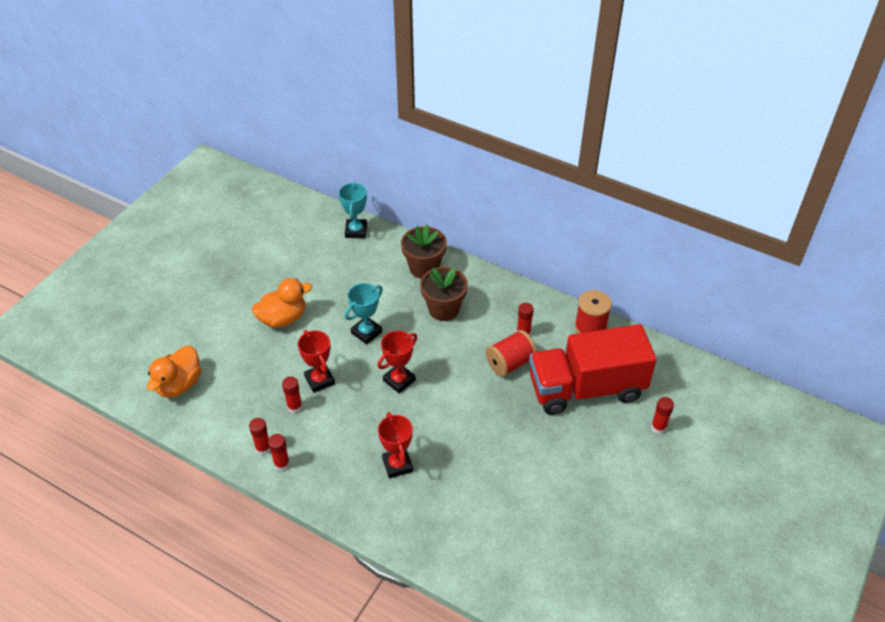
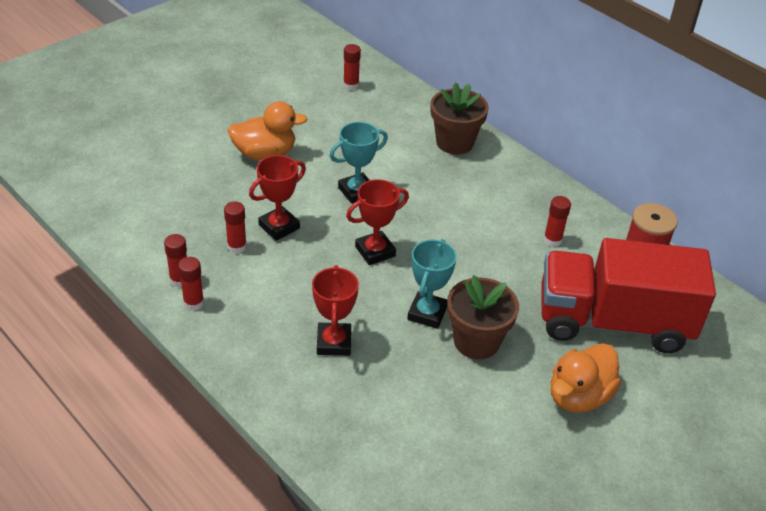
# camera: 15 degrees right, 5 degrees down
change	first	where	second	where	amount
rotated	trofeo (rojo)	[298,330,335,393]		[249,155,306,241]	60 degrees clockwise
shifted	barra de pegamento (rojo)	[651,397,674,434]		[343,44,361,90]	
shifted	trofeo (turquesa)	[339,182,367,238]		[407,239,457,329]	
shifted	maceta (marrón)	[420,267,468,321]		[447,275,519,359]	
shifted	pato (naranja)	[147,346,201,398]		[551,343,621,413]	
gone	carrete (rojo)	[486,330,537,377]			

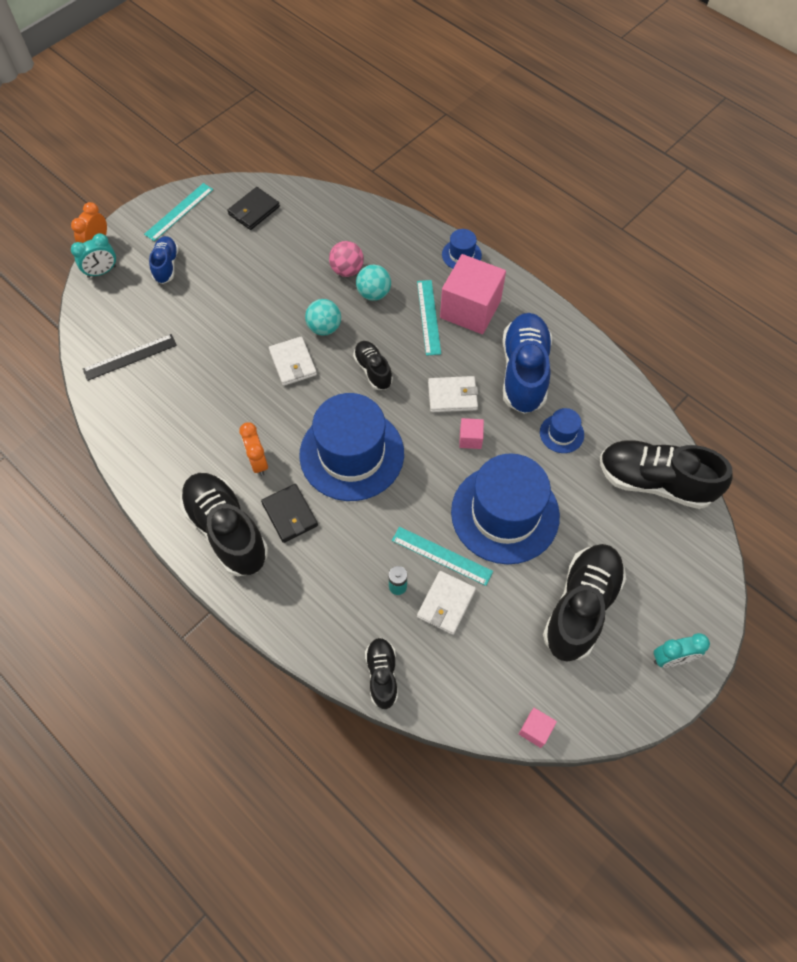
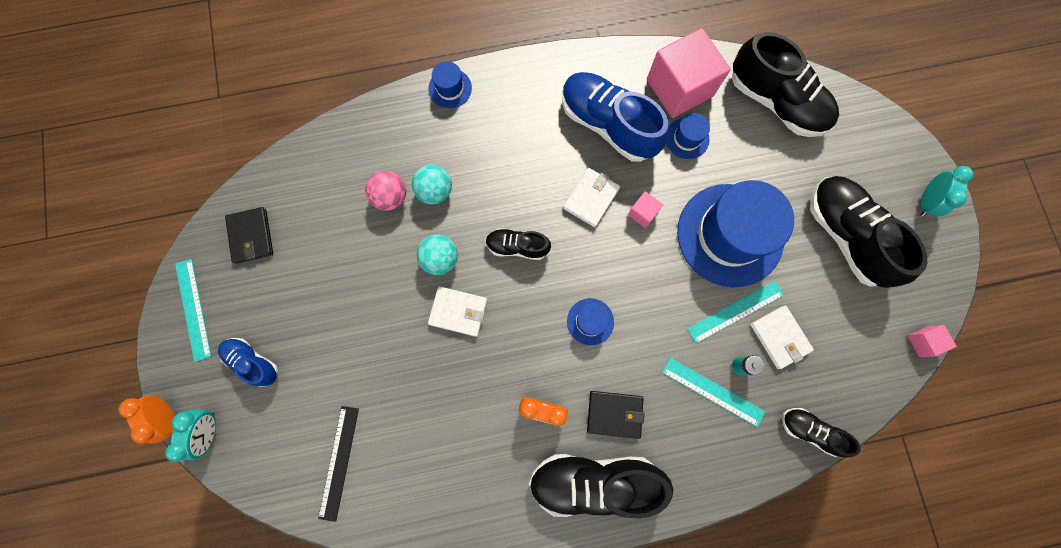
# camera: 55 degrees left, 15 degrees up
change	first	where	second	where	amount
scaled	sombrero (azul)	[299,393,404,501]		[567,298,614,345]	x0.43
shifted	cubo (rosa)	[440,254,506,334]		[647,28,731,118]	
shifted	regla (turquesa)	[417,280,441,356]		[662,358,765,427]	
rotated	zapato (negro)	[600,440,733,509]		[732,32,839,137]	105 degrees counterclockwise

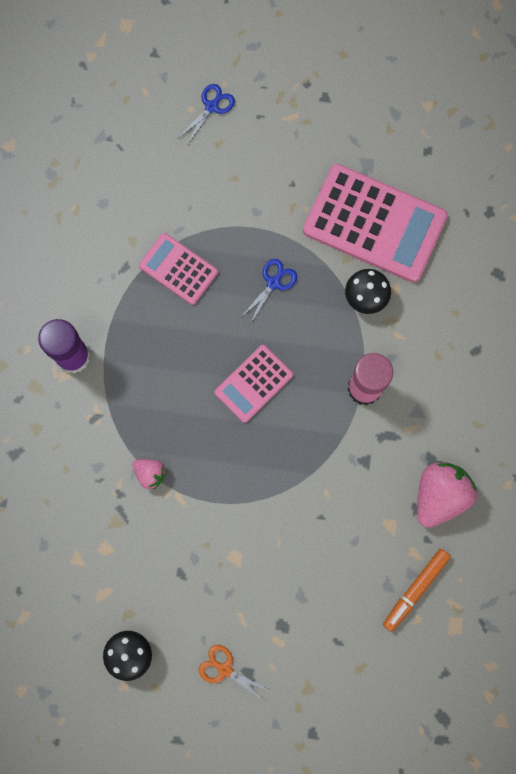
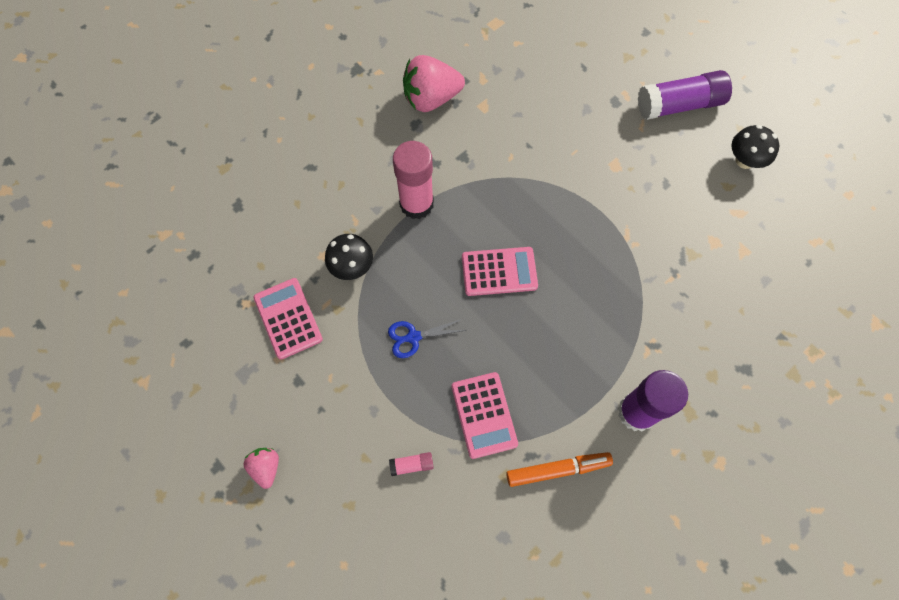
# camera: 140 degrees left, 10 degrees down
change	first	where	second	where	amount
shifted	fresa (rosa)	[133,459,167,490]		[243,448,279,489]	
scaled	calculadora (rosa)	[303,164,448,283]		[253,278,323,360]	x0.54
new			barra de pegamento (rosa)	[389,452,434,476]	
shifted	rotulador (naranja)	[383,549,451,632]		[506,452,613,487]	
swapped	tijeras (naranja)	[199,645,273,702]	barra de pegamento (morado)	[638,70,732,120]	
gone	tijeras (azul)	[178,84,235,145]			

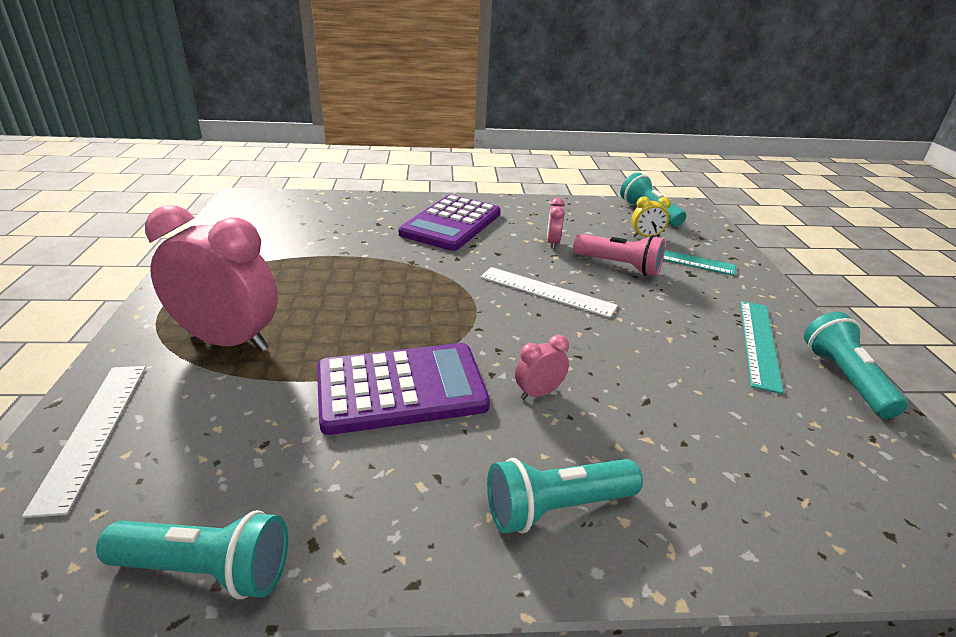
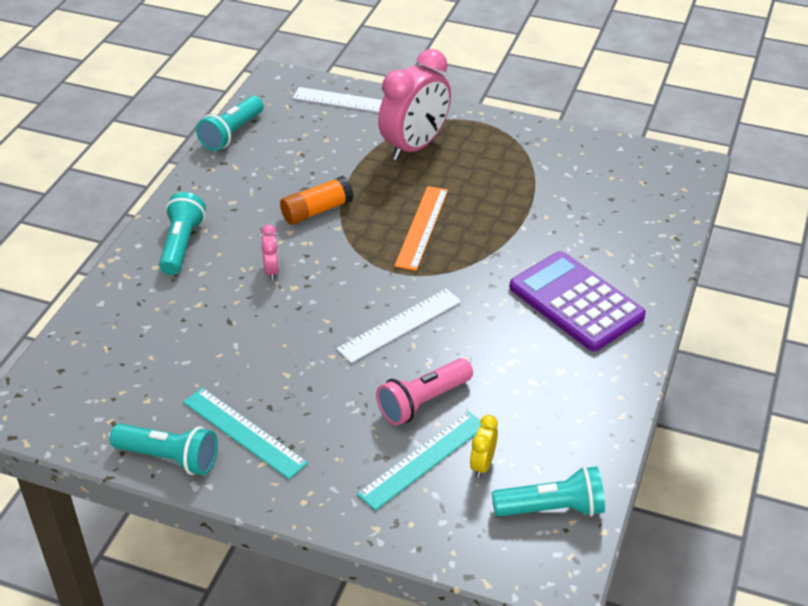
# camera: 115 degrees right, 10 degrees up
change	first	where	second	where	amount
swapped	calculadora (morado)	[317,343,490,435]	barra de pegamento (naranja)	[280,176,354,225]	
new			regla (naranja)	[394,186,448,271]	
gone	despertador (rosa)	[547,198,565,249]			

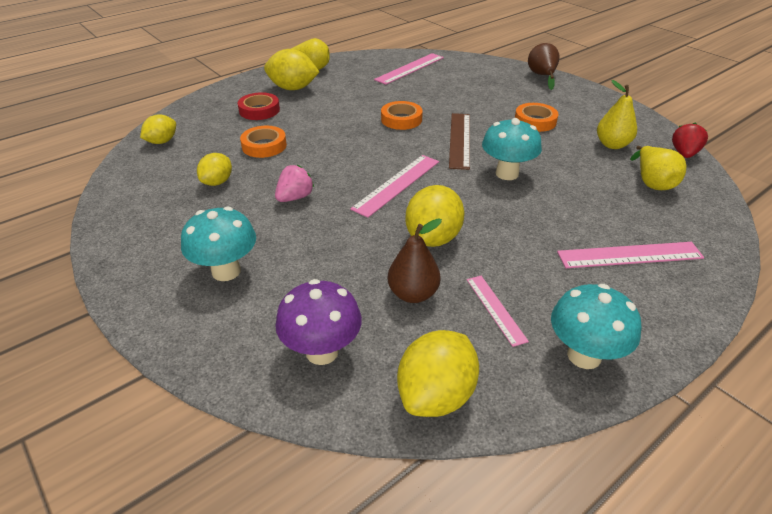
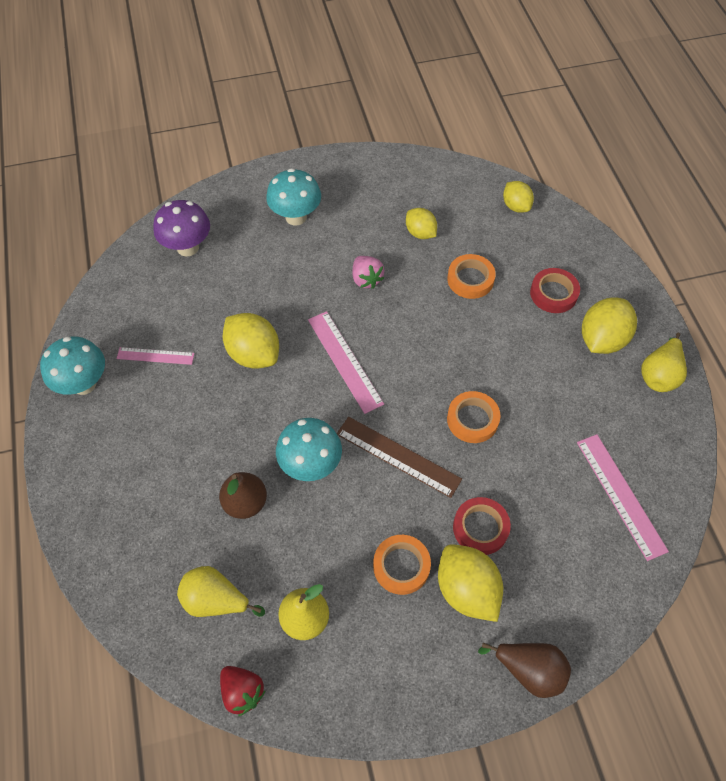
# camera: 115 degrees right, 20 degrees up
change	first	where	second	where	amount
shifted	pera (marrón)	[388,218,442,303]		[219,472,267,519]	
shifted	limón (amarillo)	[397,330,479,417]		[438,544,503,622]	
new			cinta adhesiva (rojo)	[453,497,511,555]	
gone	regla (rosa)	[557,242,704,268]			

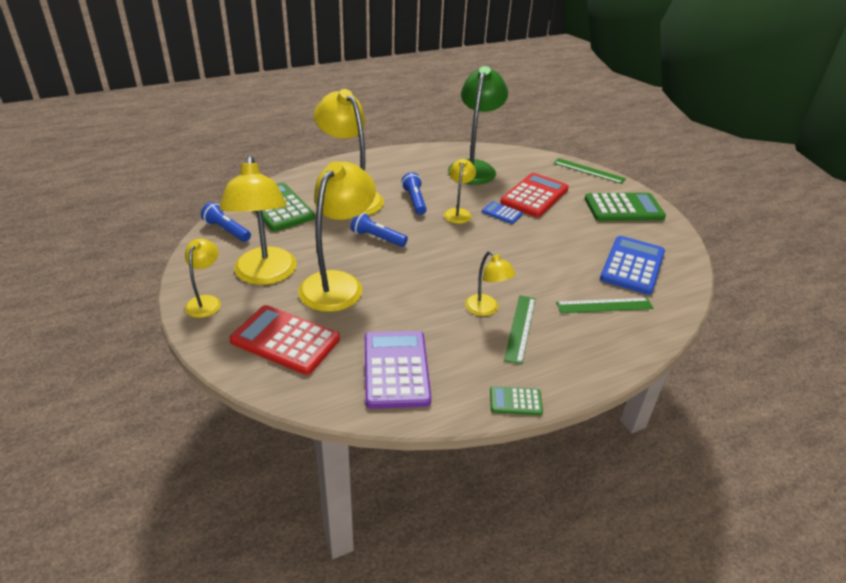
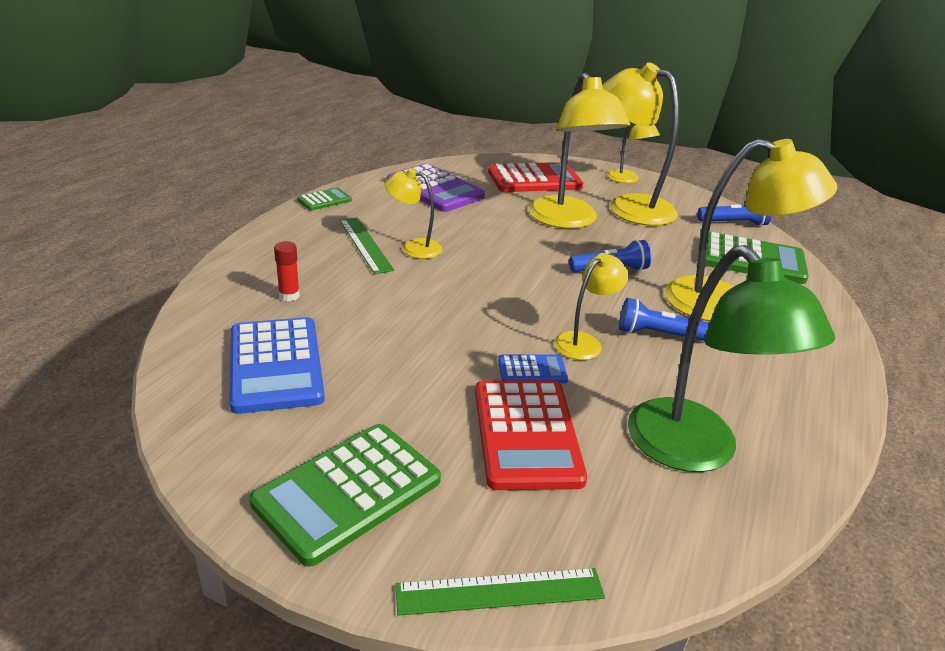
# camera: 140 degrees right, 5 degrees down
change	first	where	second	where	amount
swapped	regla (verde)	[556,298,653,313]	barra de pegamento (rojo)	[274,241,300,302]	
rotated	lámpara (amarillo)	[444,159,476,224]		[554,253,629,360]	105 degrees counterclockwise
rotated	lámpara de mano (azul)	[402,172,427,215]		[619,298,710,341]	150 degrees clockwise

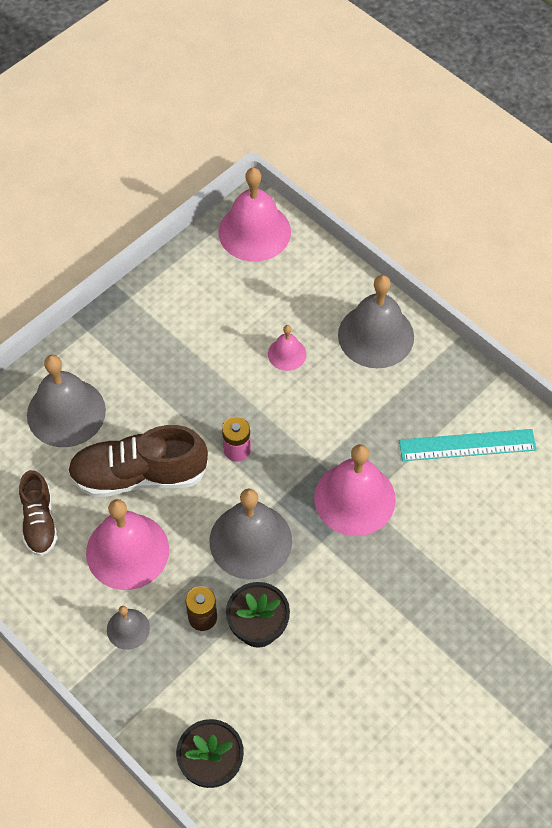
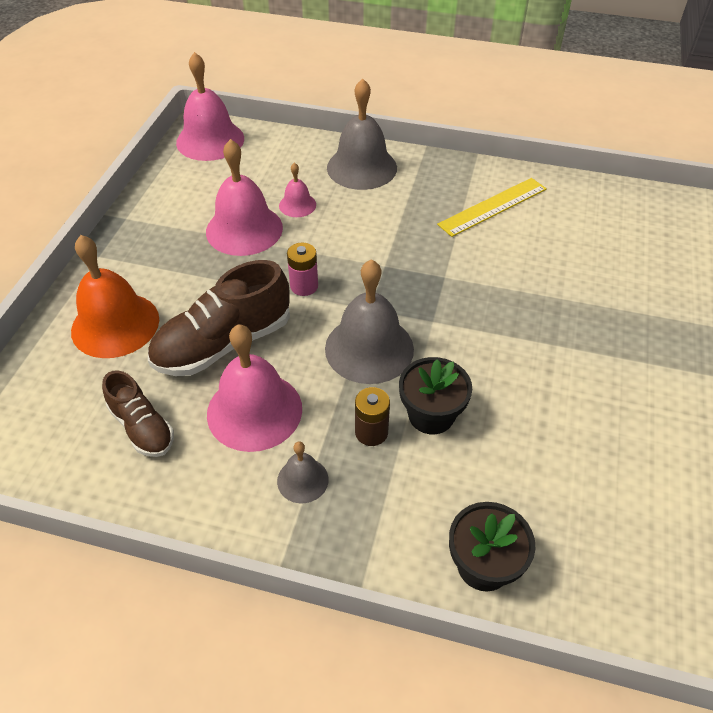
# camera: 30 degrees left, 10 degrees down
change	first	where	second	where	amount
repainted	campana (gris)	[27,355,106,447]	campana (naranja)	[71,235,159,358]	
shifted	campana (rosa)	[314,444,396,536]		[206,139,283,256]	
repainted	regla (turquesa)	[399,429,537,461]	regla (amarillo)	[437,178,547,237]	

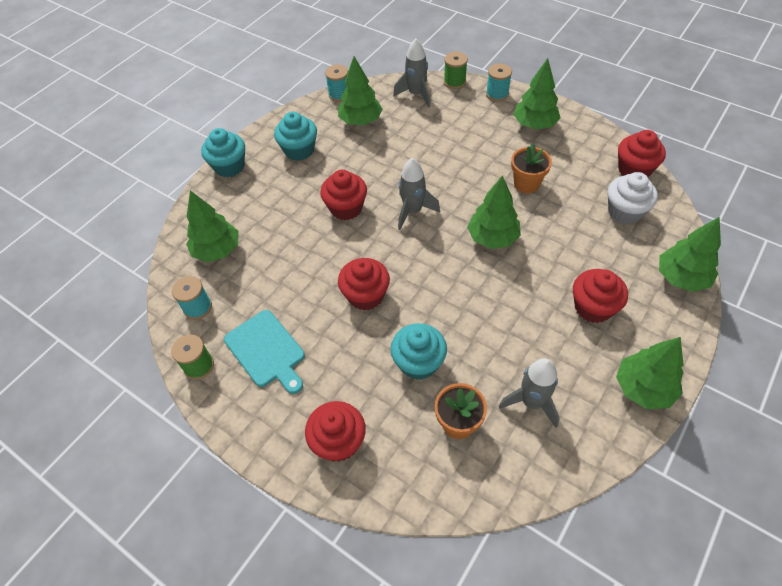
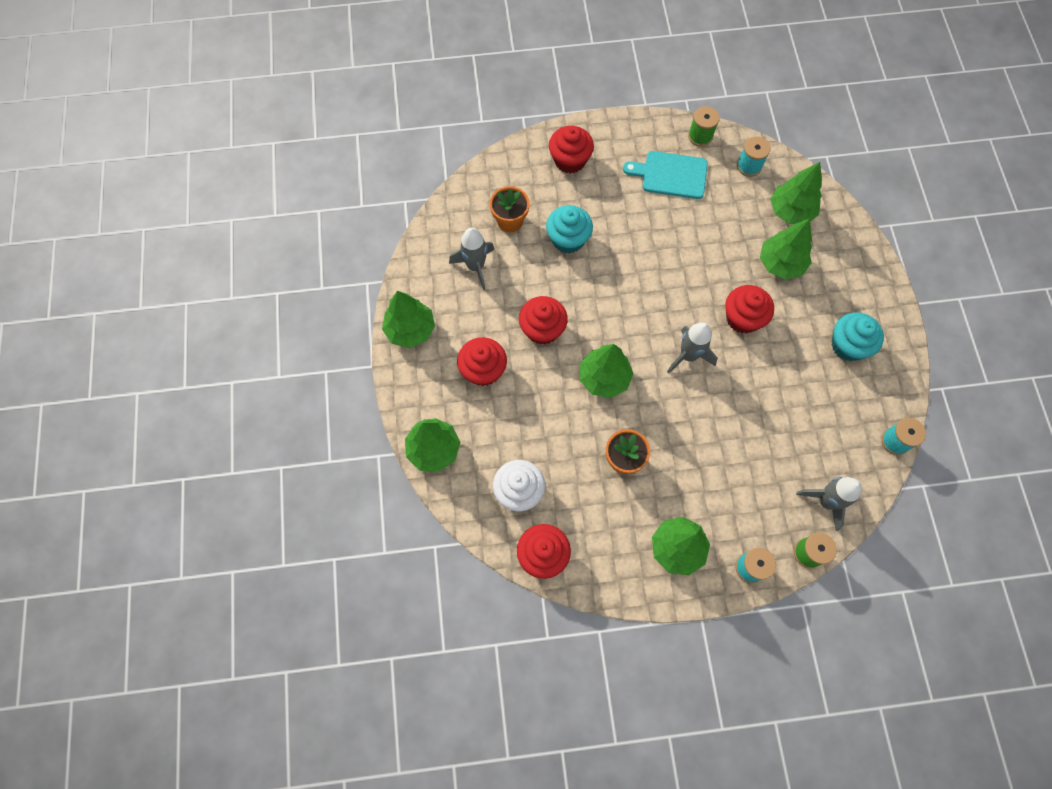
# camera: 135 degrees right, 15 degrees up
change	first	where	second	where	amount
shifted	magdalena (rojo)	[338,258,390,310]		[519,296,568,345]	
shifted	árbol (verde)	[338,56,383,125]		[760,218,812,280]	
gone	magdalena (turquesa)	[201,128,245,177]			

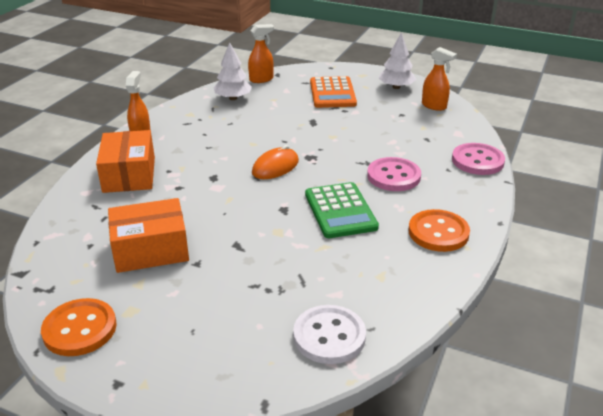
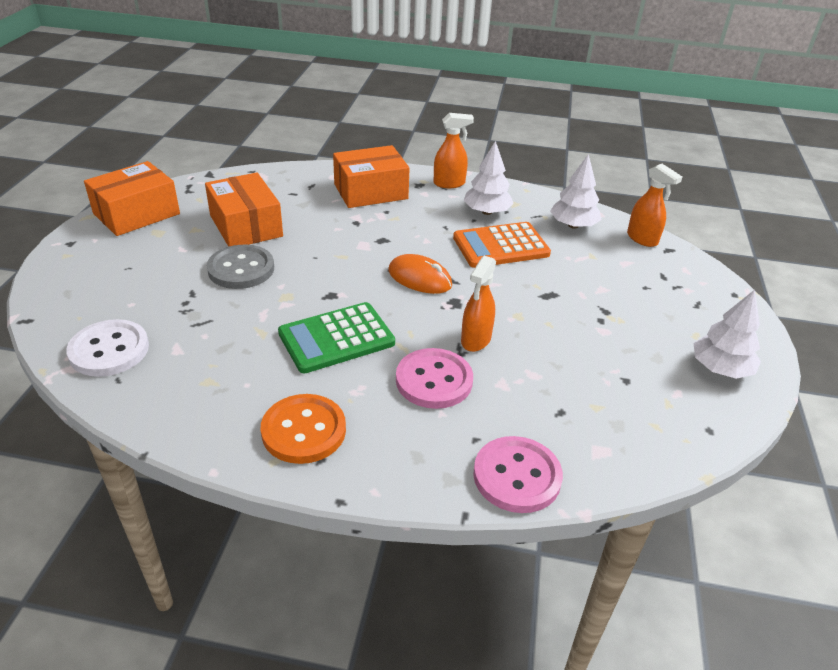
# camera: 75 degrees right, 5 degrees up
change	first	where	second	where	amount
swapped	botón (naranja)	[41,298,117,356]	caja (naranja)	[84,161,180,236]	
new			botón (gris)	[207,245,274,289]	
shifted	calculadora (naranja)	[310,76,357,108]		[453,222,551,268]	
shifted	pulverizador (naranja)	[422,47,457,111]		[461,256,496,352]	
new			árbol (blanco)	[464,141,514,215]	

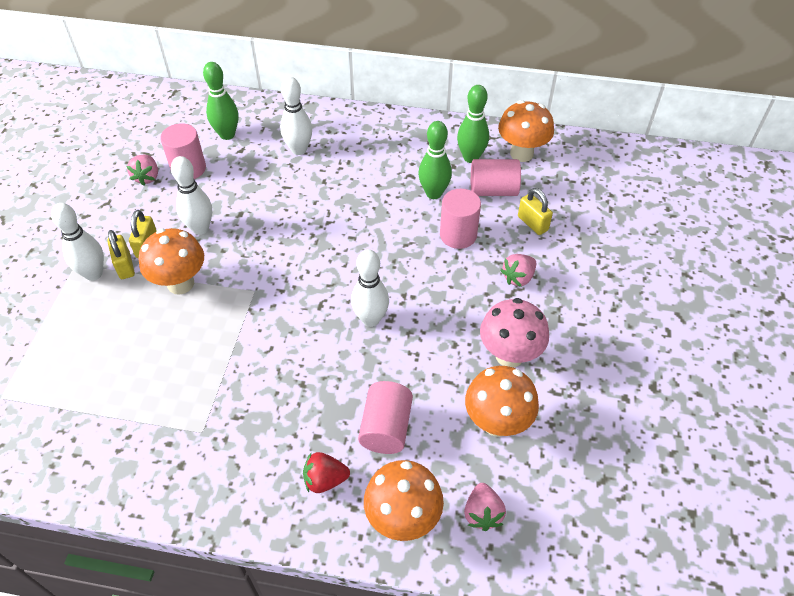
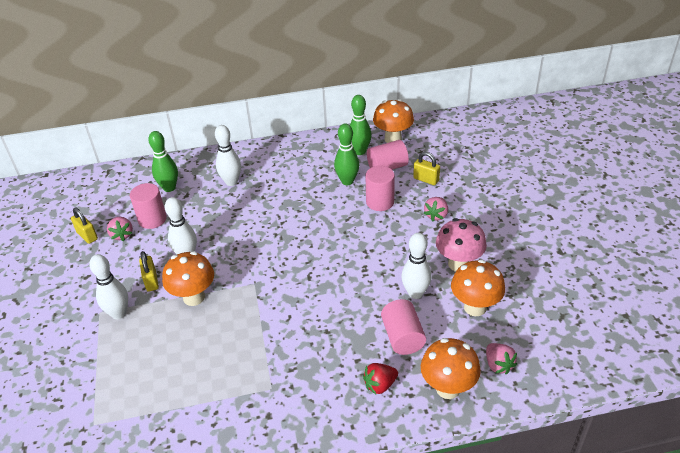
# camera: 20 degrees left, 10 degrees down
change	first	where	second	where	amount
shifted	candado (amarillo)	[107,230,135,279]		[71,208,98,244]	
shifted	bolo (blanco)	[351,249,389,327]		[401,233,432,299]	

